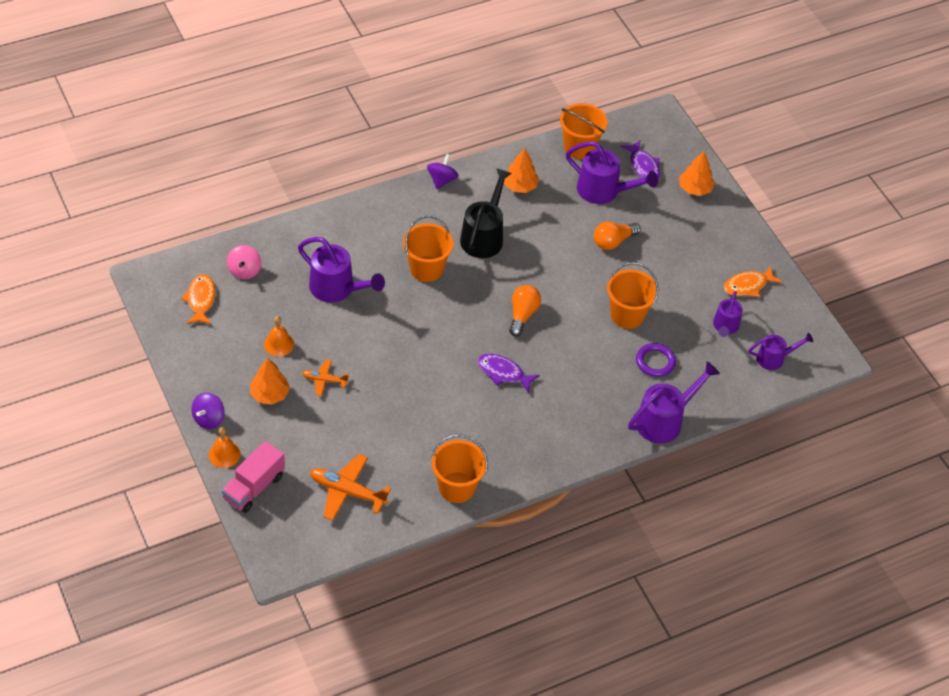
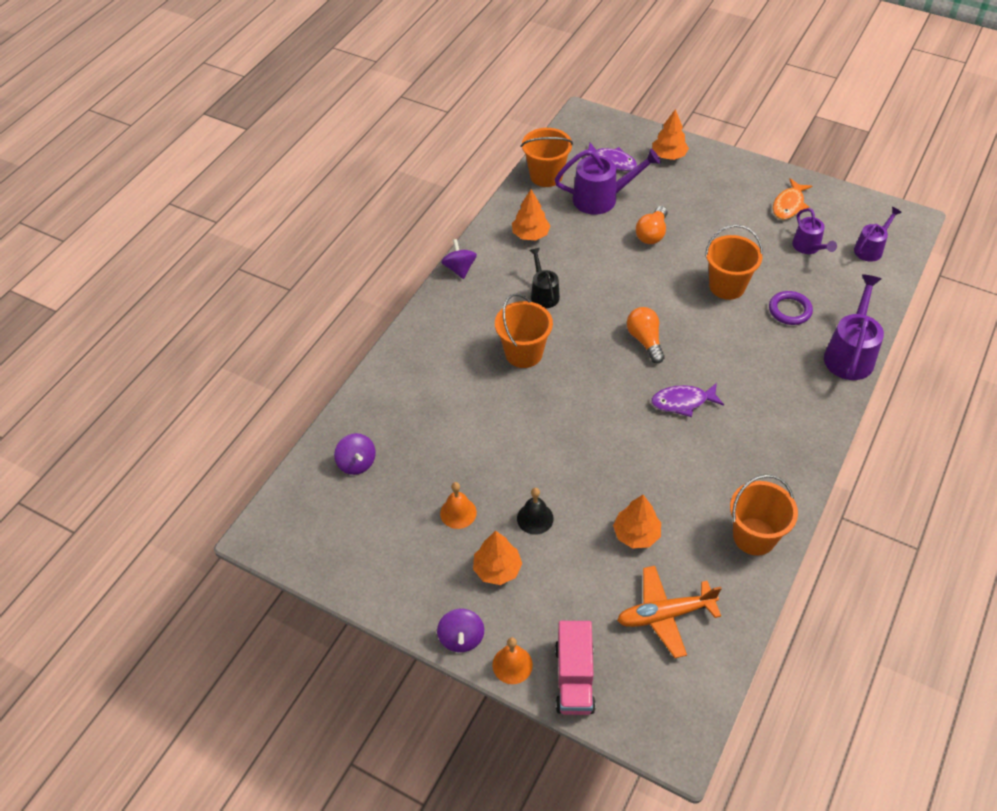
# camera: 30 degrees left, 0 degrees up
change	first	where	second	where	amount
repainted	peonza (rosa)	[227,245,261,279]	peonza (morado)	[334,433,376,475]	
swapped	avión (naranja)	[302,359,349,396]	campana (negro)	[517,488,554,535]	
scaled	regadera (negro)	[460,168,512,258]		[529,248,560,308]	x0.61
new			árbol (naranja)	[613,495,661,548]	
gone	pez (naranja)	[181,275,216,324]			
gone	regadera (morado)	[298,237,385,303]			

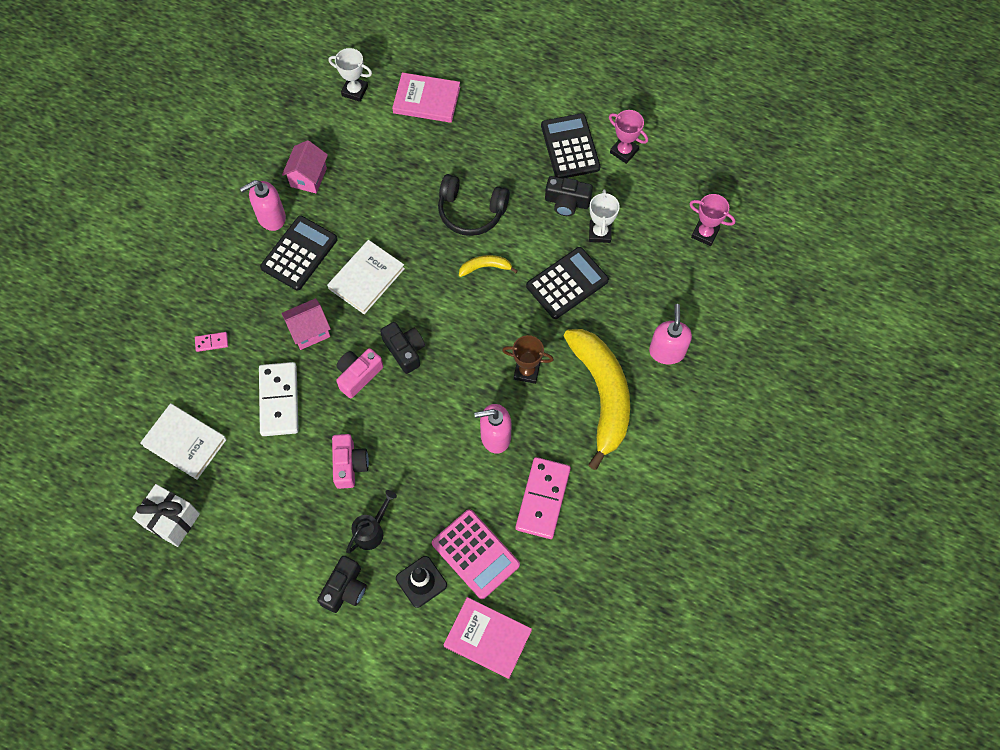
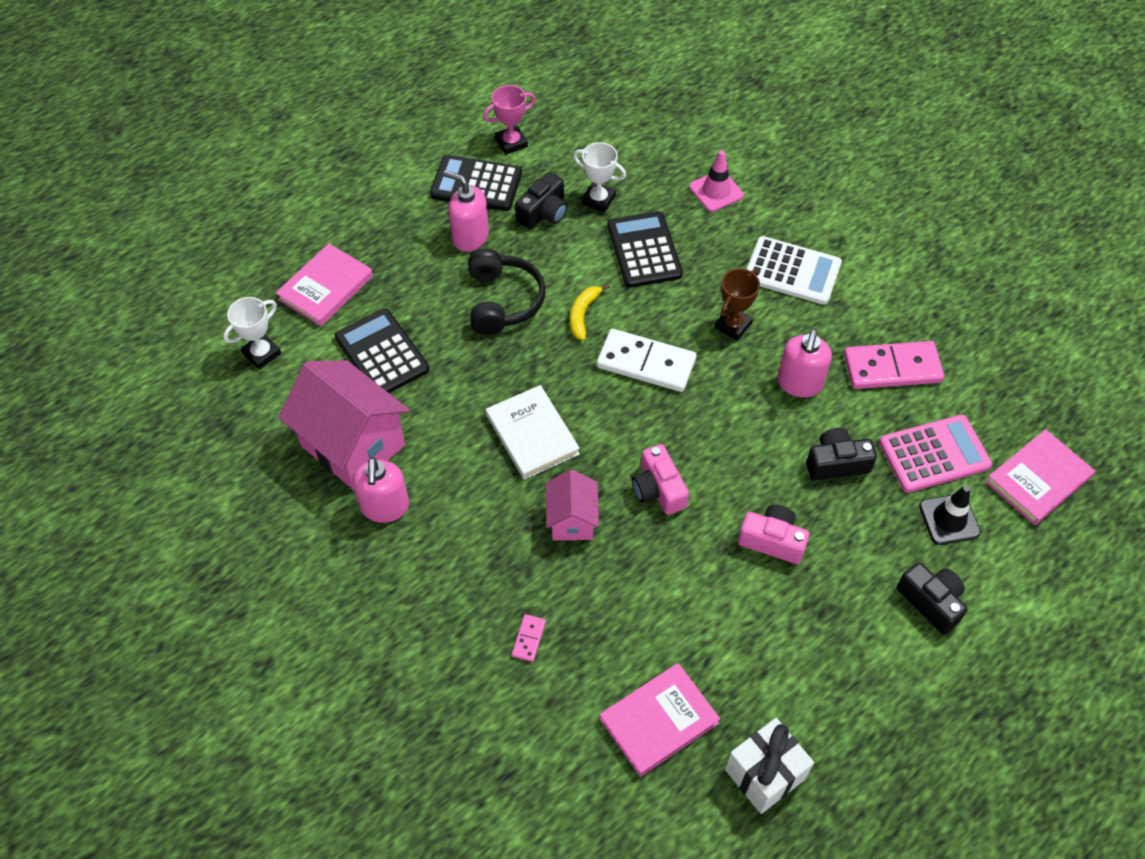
# camera: 65 degrees left, 10 degrees down
change	first	where	second	where	amount
scaled	casa (rosa)	[282,140,328,193]		[279,360,409,490]	x1.82
shifted	calculadora (negro)	[260,216,338,290]		[335,308,429,393]	
shifted	dispensador de jabón (rosa)	[649,304,692,364]		[443,170,489,252]	
rotated	auriculares (negro)	[438,174,510,236]		[468,249,546,335]	45 degrees counterclockwise
shifted	ficha de dominó (blanco)	[259,362,299,436]		[597,329,696,392]	
repainted	libro (blanco)	[140,403,227,480]	libro (rosa)	[600,663,720,777]	
new			cono de tráfico (rosa)	[689,151,744,212]	
swapped	plátano (amarillo)	[564,329,630,470]	calculadora (blanco)	[747,236,842,305]	
shifted	cámara (negro)	[380,322,425,374]		[806,428,877,480]	
rotated	ficha de dominó (rosa)	[516,457,571,539]		[844,341,944,389]	45 degrees counterclockwise
gone	regadera (negro)	[346,490,397,553]			
gone	trofeo (rosa)	[689,194,735,246]			

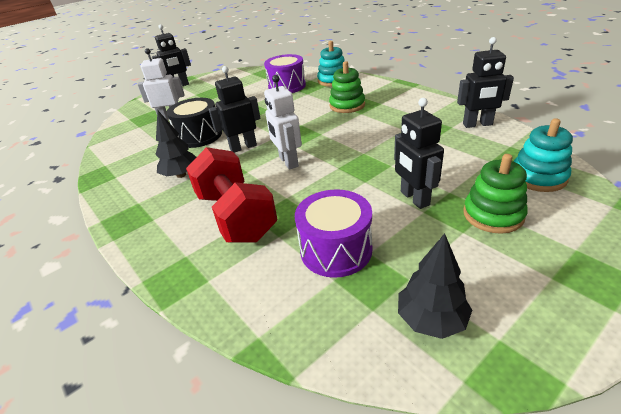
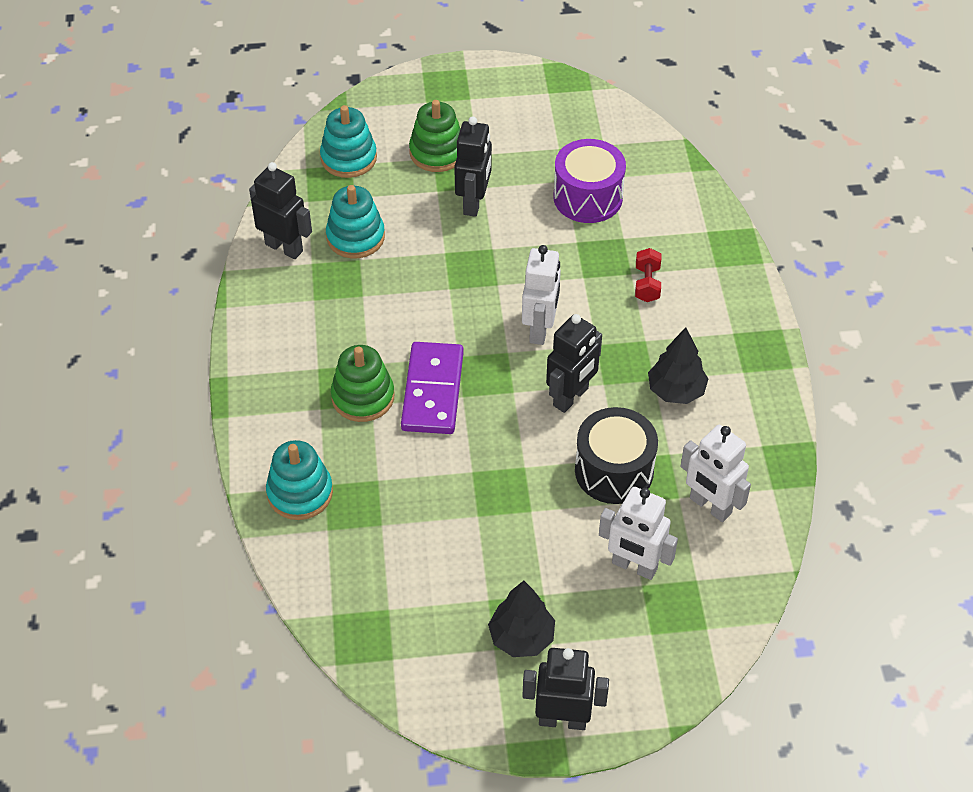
# camera: 150 degrees left, 15 degrees up
change	first	where	second	where	amount
new			juguete apilable (turquesa)	[326,185,385,258]	
new			ficha de dominó (morado)	[401,342,464,434]	
shifted	árbol (negro)	[398,233,472,339]		[488,581,555,657]	
rotated	robot (negro)	[208,66,261,153]		[546,314,602,413]	60 degrees counterclockwise
scaled	mancuerna (rojo)	[186,147,278,242]		[635,248,661,302]	x0.42
new			robot (blanco)	[680,425,751,522]	
gone	tambor (morado)	[264,54,306,93]			

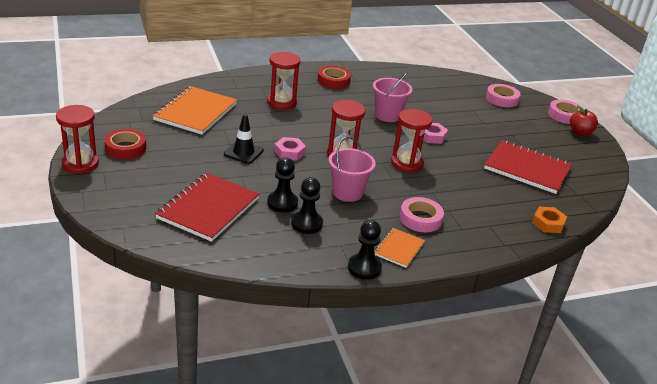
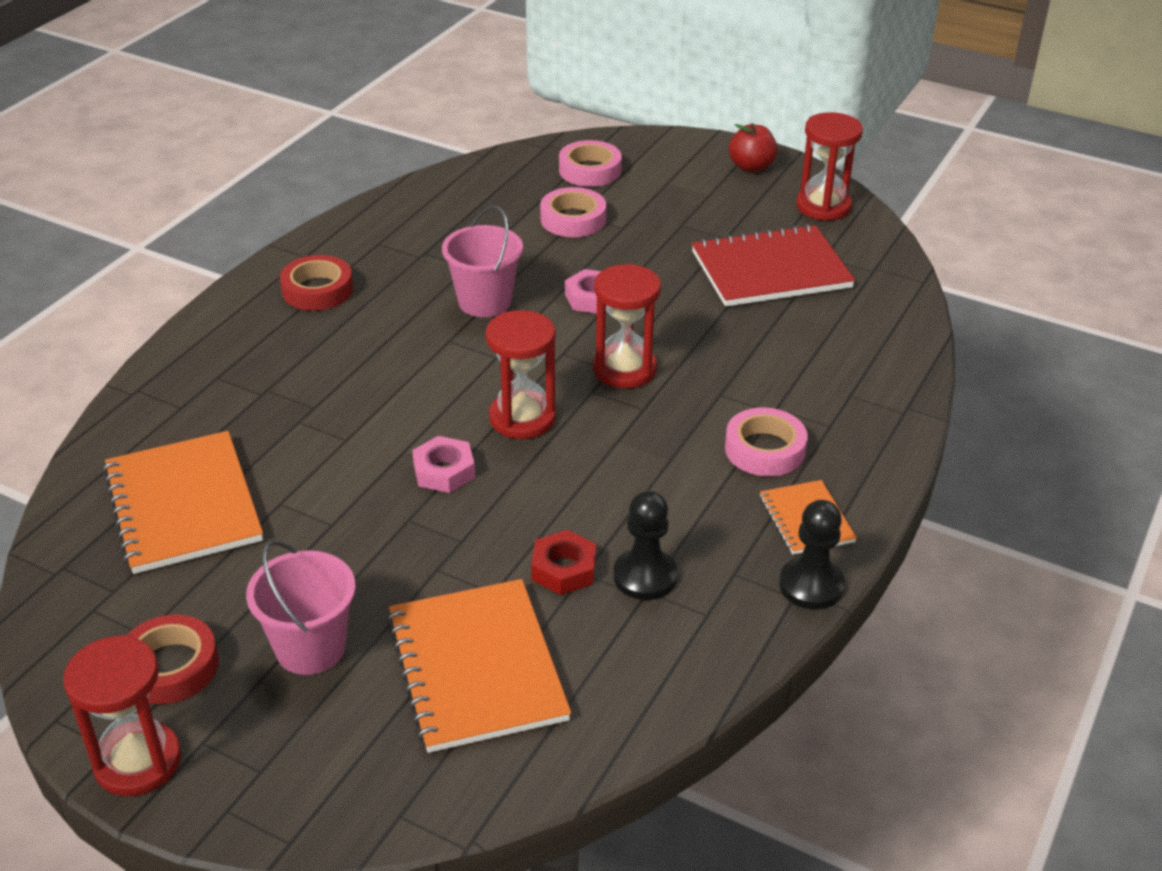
# camera: 40 degrees left, 5 degrees up
change	first	where	second	where	amount
shifted	balde (rosa)	[329,136,376,202]		[246,540,355,675]	
repainted	cuaderno (rojo)	[155,173,260,242]	cuaderno (naranja)	[387,579,571,753]	
swapped	peón (negro)	[267,157,298,213]	tuerca (rojo)	[531,530,596,595]	
shifted	cinta adhesiva (rosa)	[548,99,584,124]		[540,187,606,237]	
shifted	reloj de arena (rojo)	[267,51,300,110]		[796,112,863,221]	
gone	cono de tráfico (negro)	[224,114,264,164]			
gone	tuerca (naranja)	[532,207,567,233]			

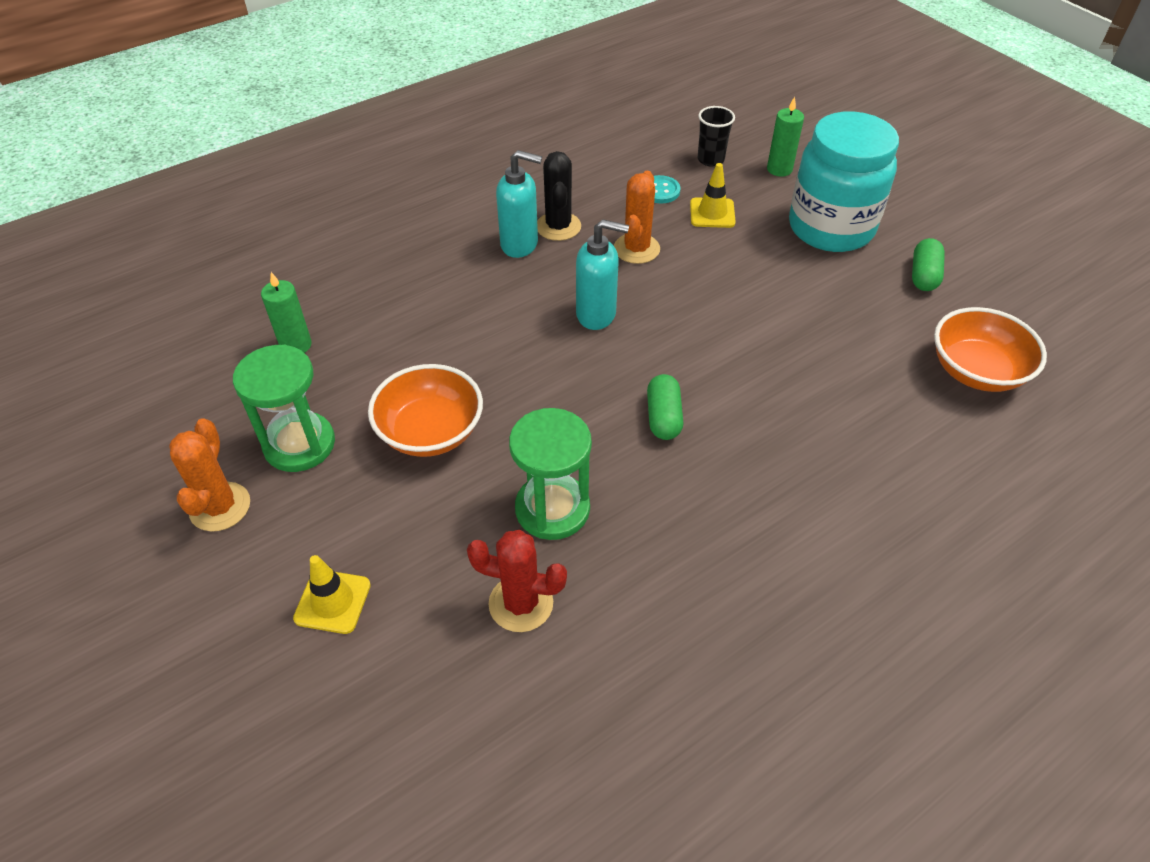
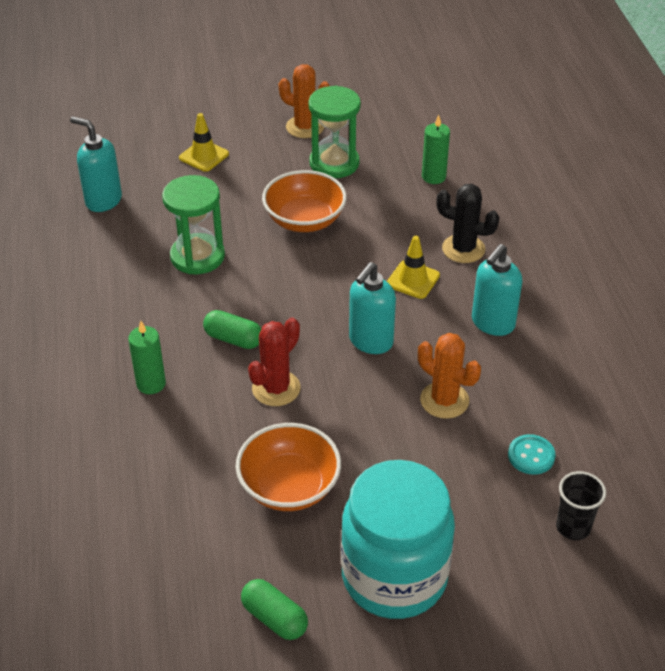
# camera: 115 degrees right, 5 degrees down
change	first	where	second	where	amount
new			dispensador de jabón (turquesa)	[70,116,122,212]	
shifted	vela (verde)	[767,97,804,177]		[128,321,166,394]	
shifted	cuenco (naranja)	[934,307,1047,392]		[235,423,341,511]	
shifted	cactus (rojo)	[467,530,567,632]		[248,318,300,406]	
shifted	cono de tráfico (amarillo)	[690,163,736,228]		[387,236,440,299]	
shifted	cactus (negro)	[537,151,581,241]		[436,184,499,263]	

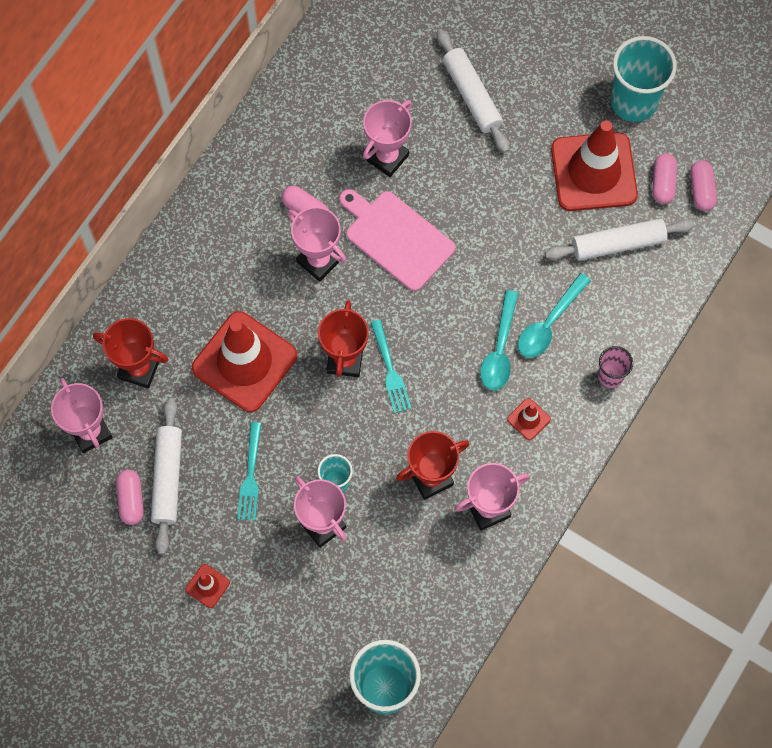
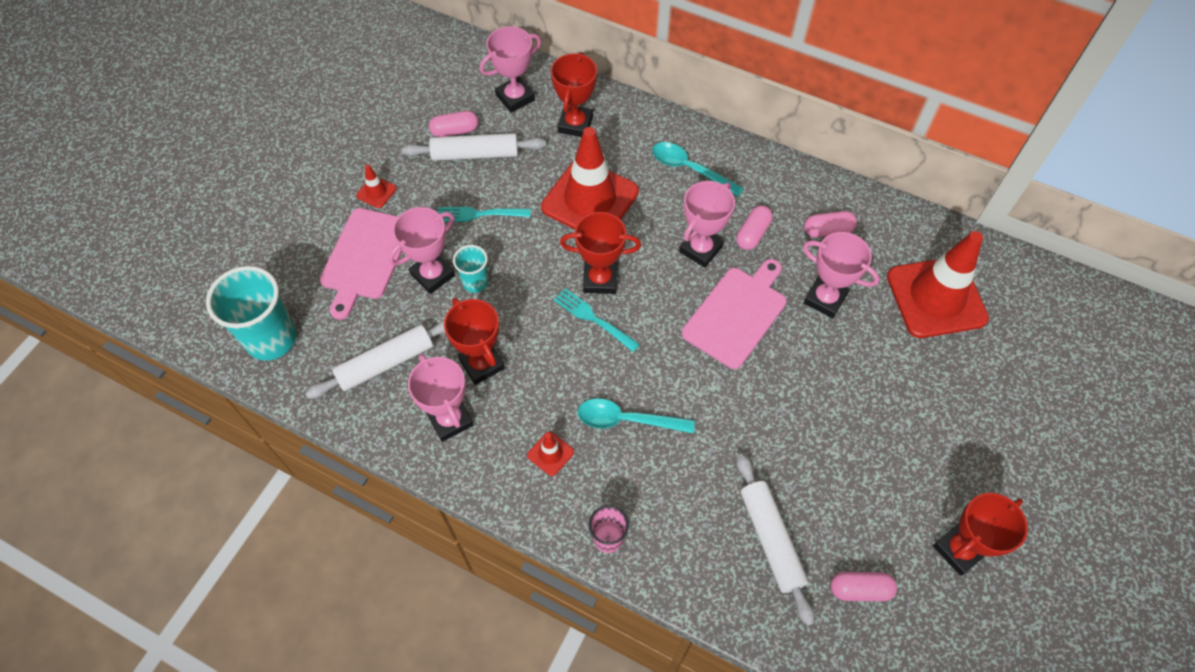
# camera: 85 degrees right, 10 degrees down
change	first	where	second	where	amount
shifted	rodillo (blanco)	[437,29,509,153]		[305,320,446,399]	
new			tabla de cortar (rosa)	[320,208,403,320]	
rotated	tenedor (turquesa)	[370,319,411,414]		[554,288,640,352]	60 degrees clockwise
shifted	cuchara (turquesa)	[518,273,591,358]		[652,142,744,197]	
shifted	cápsula (rosa)	[690,160,717,211]		[804,211,857,238]	
shifted	cono de tráfico (rojo)	[551,120,638,211]		[887,231,989,338]	
swapped	vaso (turquesa)	[611,36,677,122]	trofeo (rojo)	[933,493,1028,576]	

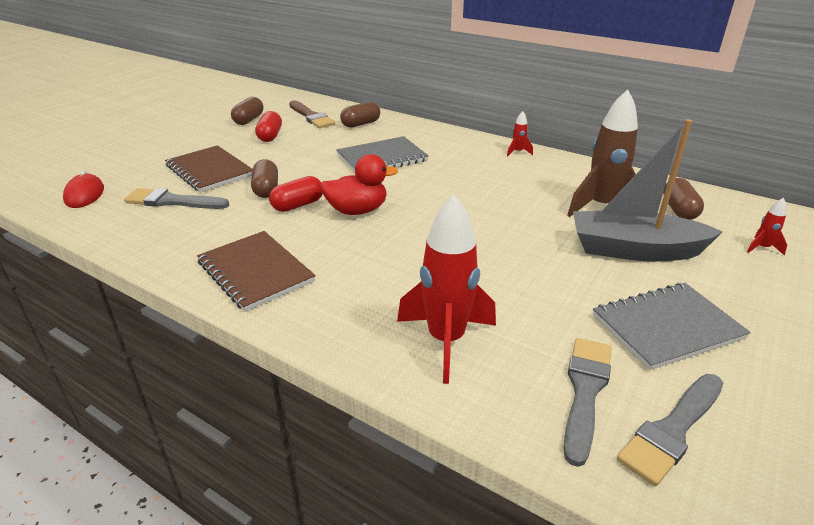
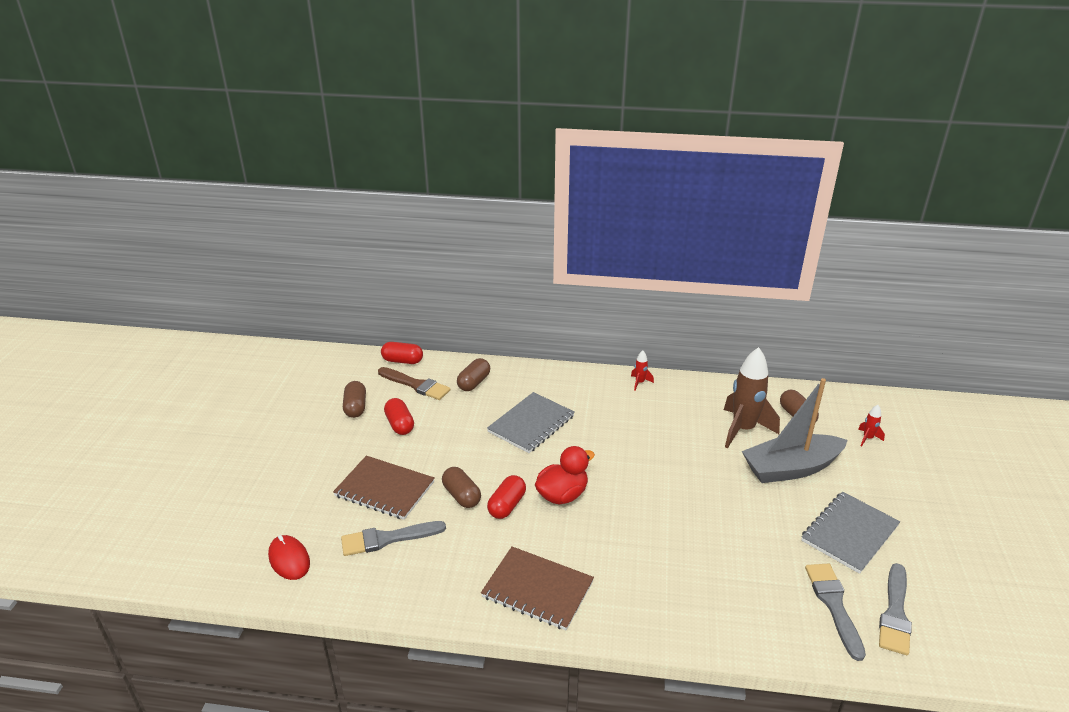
# camera: 25 degrees left, 0 degrees up
change	first	where	second	where	amount
new			cápsula (rojo)	[381,342,423,364]	
gone	cohete (rojo)	[397,195,496,384]			

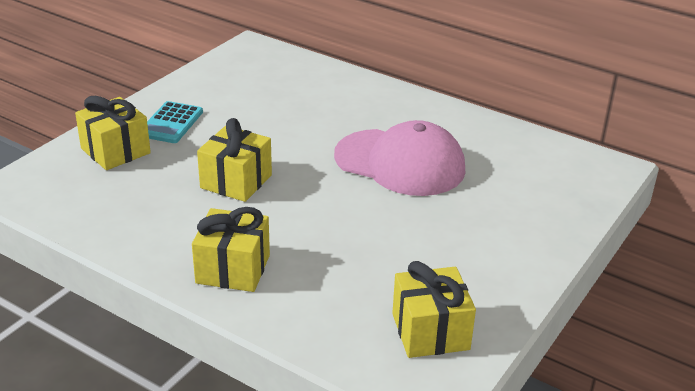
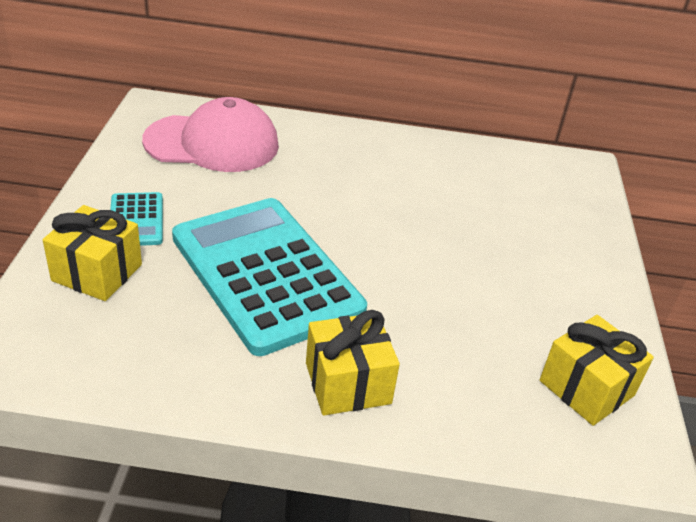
# camera: 30 degrees left, 5 degrees up
change	first	where	second	where	amount
shifted	gorra (rosa)	[334,120,466,196]		[142,97,279,172]	
swapped	regalo (amarillo)	[197,118,272,202]	calculadora (turquesa)	[172,198,367,356]	

